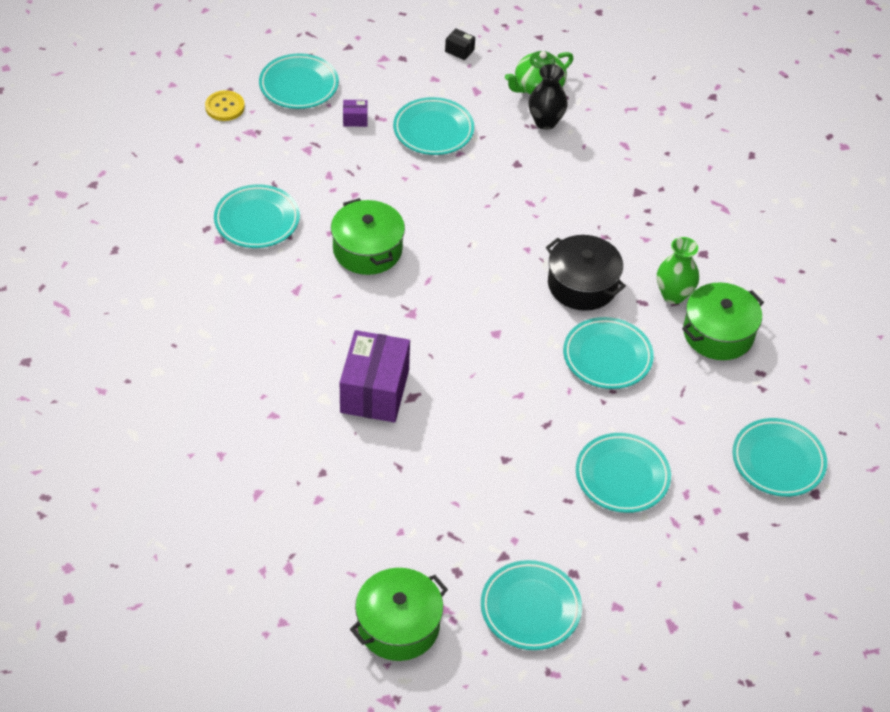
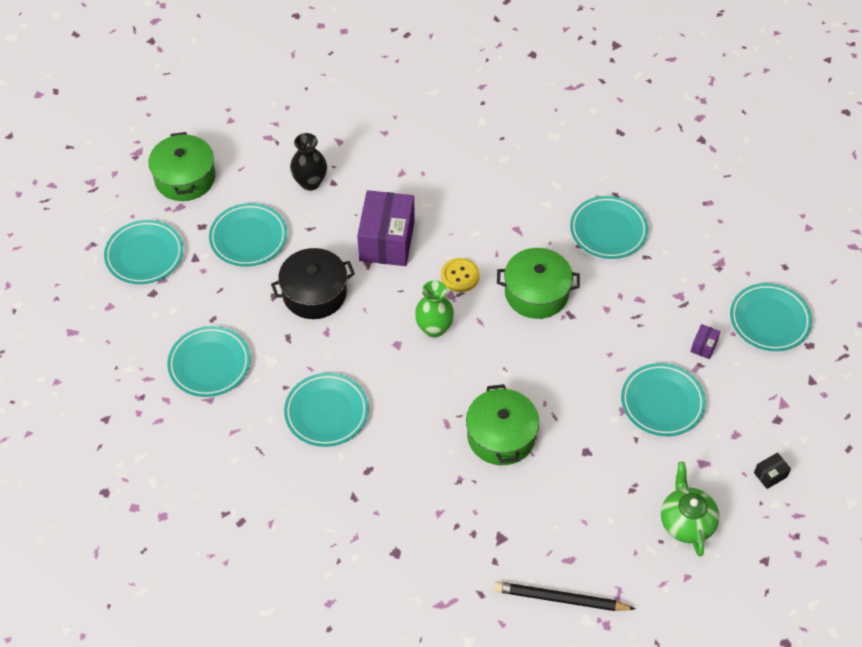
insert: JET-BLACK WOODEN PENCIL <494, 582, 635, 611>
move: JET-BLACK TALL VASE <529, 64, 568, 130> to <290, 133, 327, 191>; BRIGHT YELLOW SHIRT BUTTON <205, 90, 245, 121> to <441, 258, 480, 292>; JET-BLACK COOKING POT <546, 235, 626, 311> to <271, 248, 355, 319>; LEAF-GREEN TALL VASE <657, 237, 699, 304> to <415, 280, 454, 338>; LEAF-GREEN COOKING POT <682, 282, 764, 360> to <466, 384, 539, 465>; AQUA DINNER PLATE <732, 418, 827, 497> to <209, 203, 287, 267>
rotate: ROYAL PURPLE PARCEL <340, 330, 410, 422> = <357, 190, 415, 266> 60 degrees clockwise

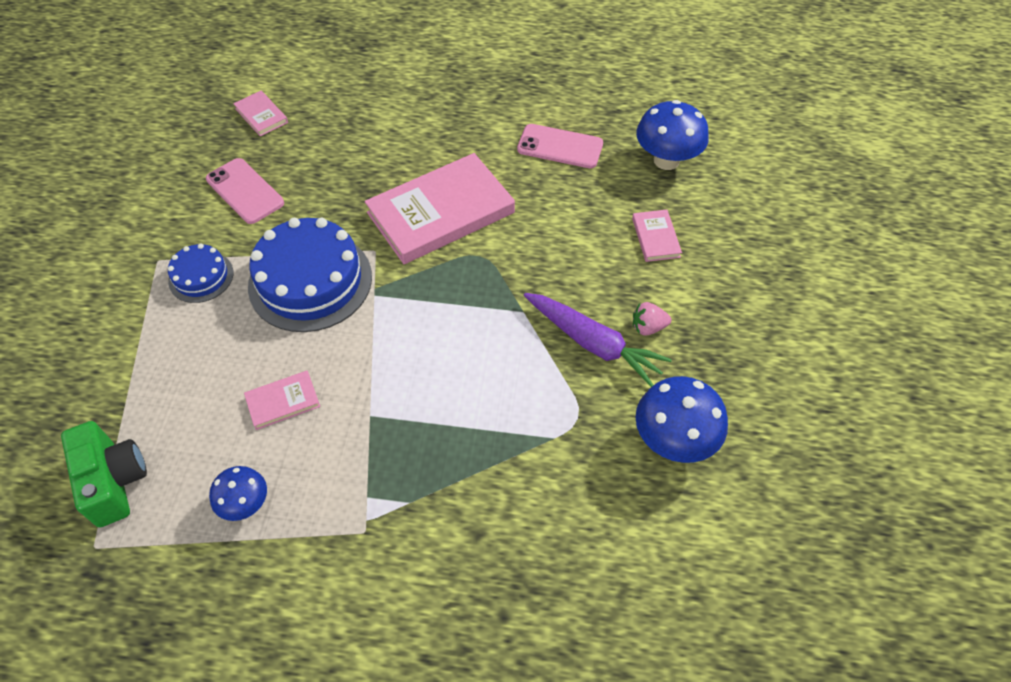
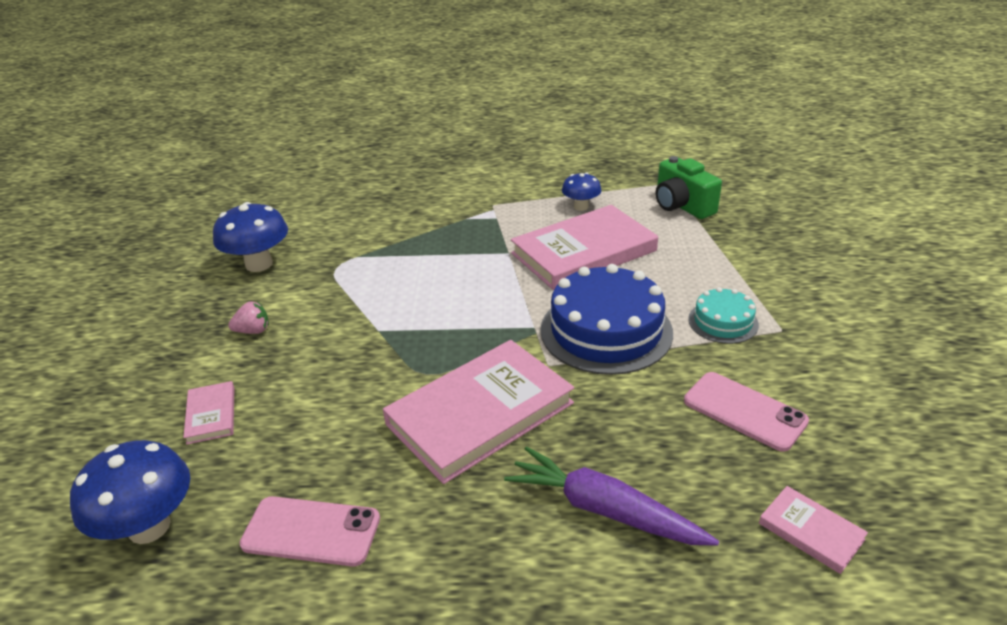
move: ROYAL PURPLE ROOT VEGETABLE <524, 293, 672, 387> to <504, 446, 719, 545>
recolor: ROYAL BLUE CAKE <168, 243, 234, 303> to AQUA CAKE <688, 287, 759, 344>
resize: ROSY HARDBACK <244, 371, 320, 430> = <511, 205, 658, 290> x2.25

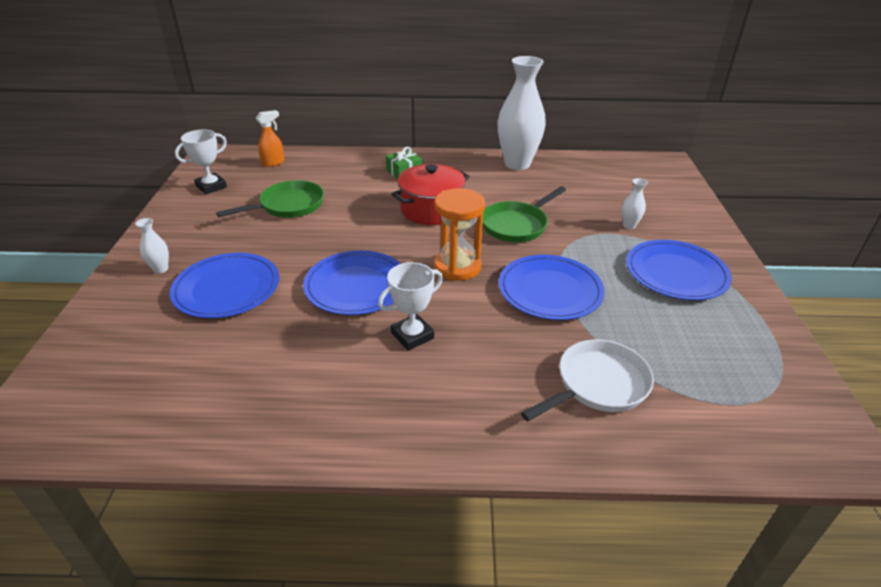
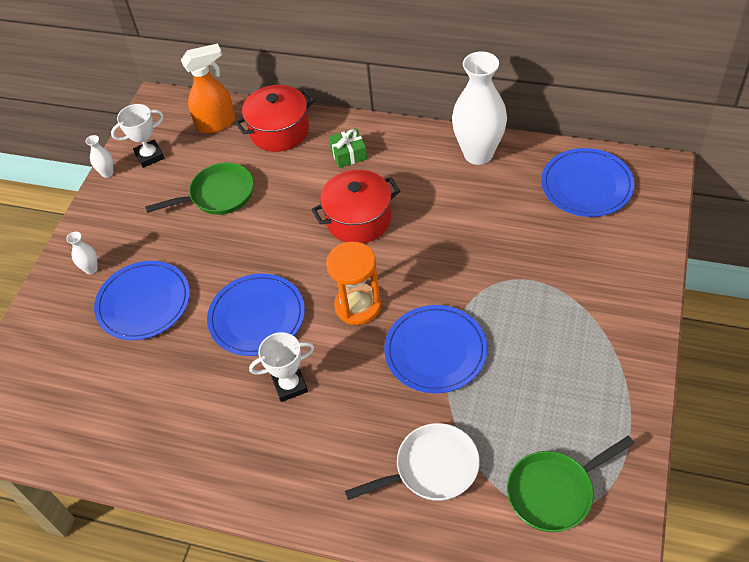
insert: CRIMSON COOKING POT <235, 85, 315, 152>
move: PURE WHITE TALL VASE <622, 178, 648, 229> to <85, 135, 113, 178>; LEAF-GREEN FRYING PAN <483, 187, 566, 242> to <507, 436, 635, 532>; ROYAL BLUE DINNER PLATE <626, 240, 732, 300> to <541, 148, 635, 217>
resize: ORANGE SPRAY CLEANER <256, 110, 284, 167> = <181, 43, 235, 133> x1.61

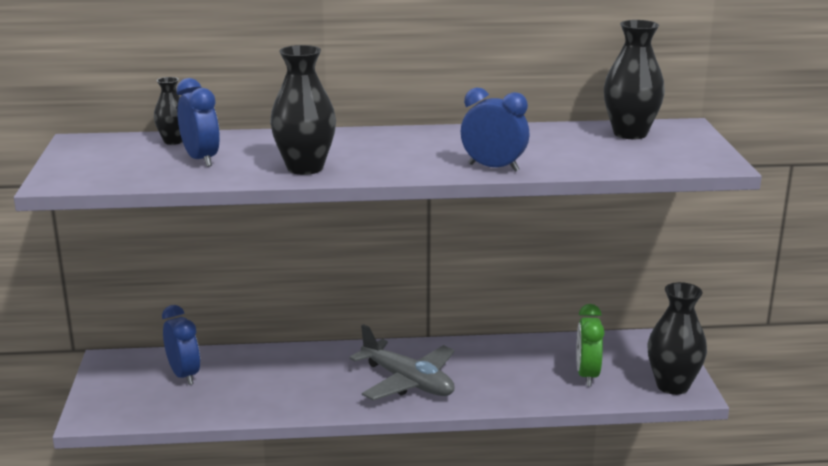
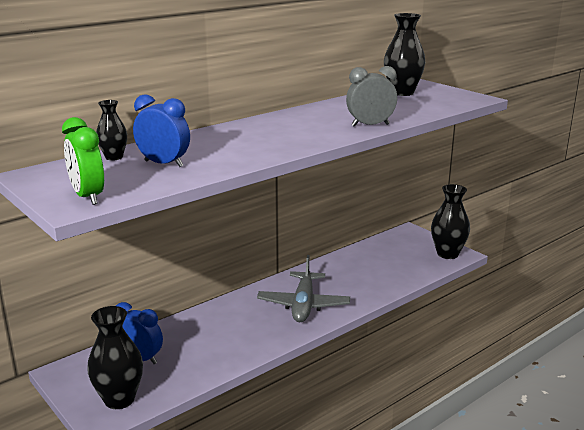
move: JET-BLACK TALL VASE <270, 45, 336, 175> to <87, 306, 143, 409>; LEAF-GREEN ALARM CLOCK <576, 304, 605, 386> to <62, 117, 104, 205>
recolor: ROYAL BLUE ALARM CLOCK <461, 88, 530, 172> to GREY ALARM CLOCK <346, 66, 397, 127>
rotate: GREY TOY PLANE <350, 324, 455, 401> = <257, 255, 350, 322> 90 degrees clockwise

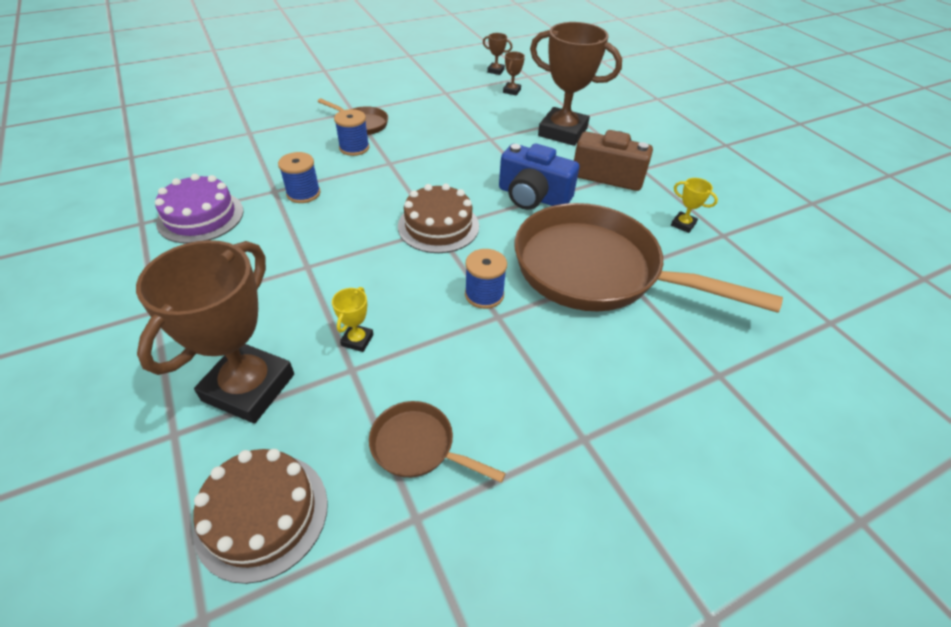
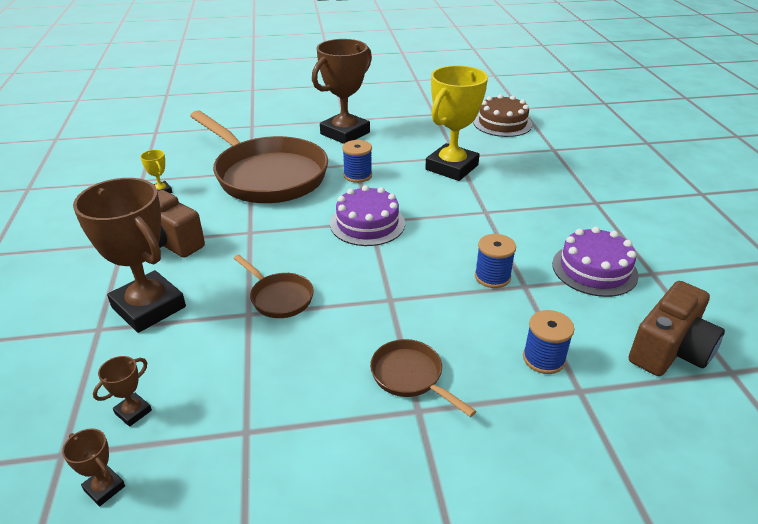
delete: ROYAL BLUE COMPACT CAMERA <499, 143, 579, 210>
insert: BROWN COMPACT CAMERA <629, 281, 725, 376>
move: ROYAL BLUE REEL OF THREAD <334, 109, 369, 156> to <523, 310, 574, 374>; BROWN AWARD CUP <136, 240, 294, 424> to <312, 39, 372, 144>; BROWN FRYING PAN <369, 401, 506, 483> to <234, 255, 314, 318>
recolor: BROWN CAKE <398, 184, 479, 253> to ROYAL PURPLE CAKE <330, 185, 405, 246>
resize: BRIGHT YELLOW AWARD CUP <332, 287, 374, 352> = <425, 65, 488, 181> x2.45

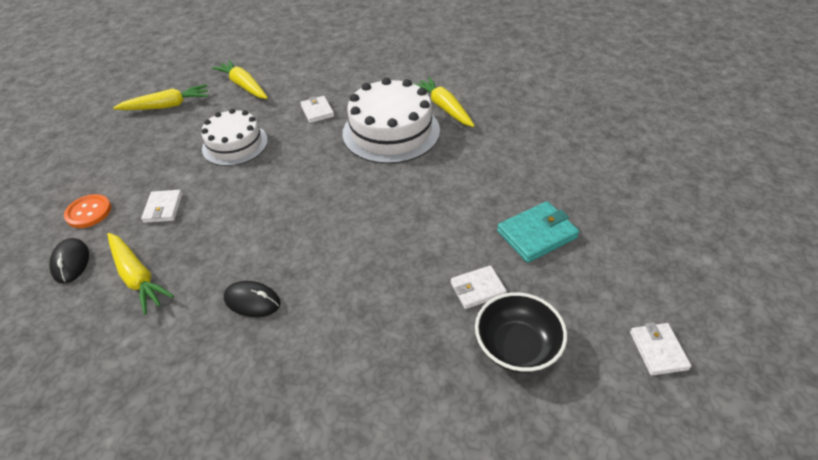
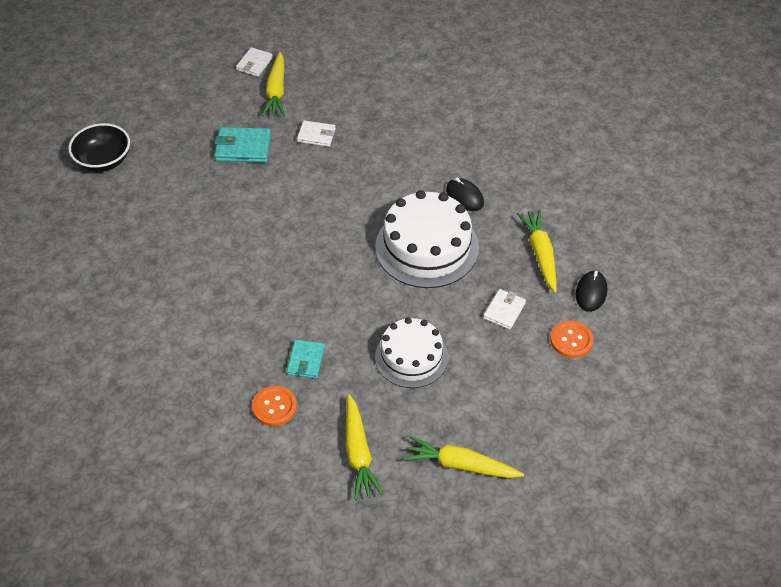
insert: ORANGE SHIRT BUTTON <252, 386, 297, 426>
move: PURE WHITE CAKE <343, 77, 440, 164> to <375, 190, 479, 288>; BRIGHT YELLOW ROOT VEGETABLE <413, 77, 475, 127> to <262, 52, 285, 116>; JET-BLACK DEEP DISH <475, 292, 567, 373> to <68, 123, 130, 172>
recolor: PURE WHITE CARD WALLET <300, 96, 334, 123> to AQUA CARD WALLET <287, 340, 325, 378>

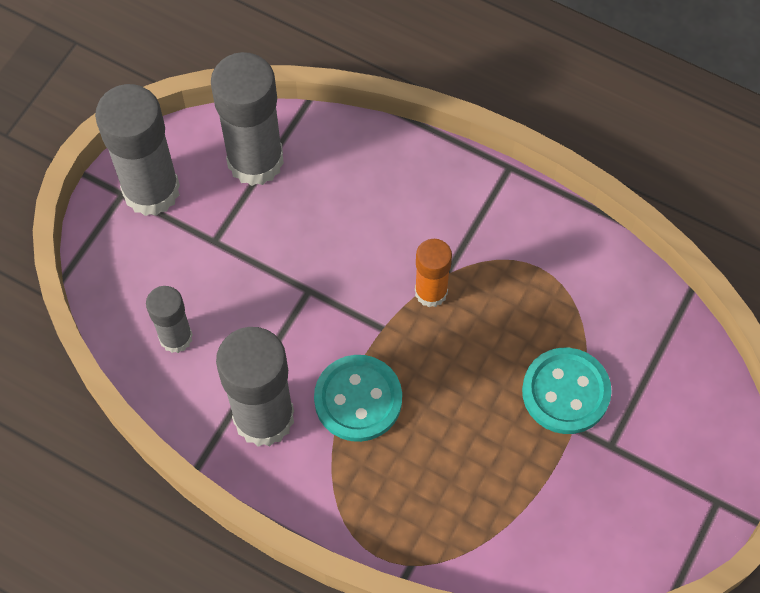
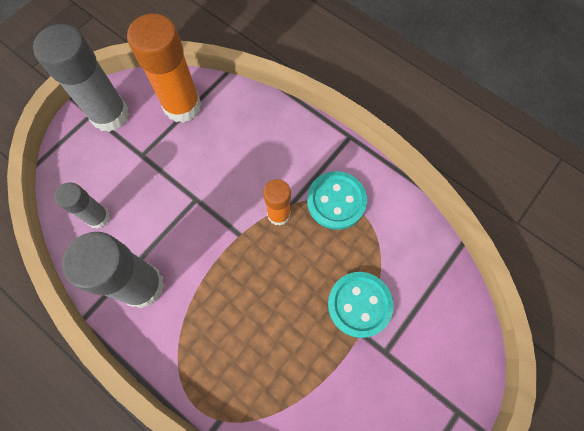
move: AQUA SHIRT BUTTON <314, 355, 402, 442> to <307, 171, 367, 230>
recolor: GREY STICK OF GLUE <211, 52, 284, 186> to ORANGE STICK OF GLUE <127, 13, 201, 123>

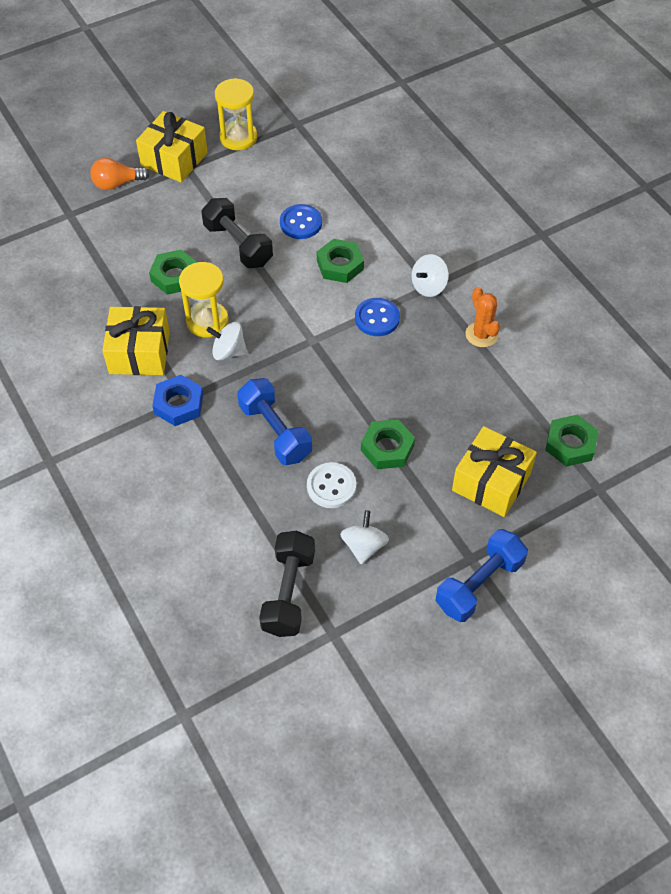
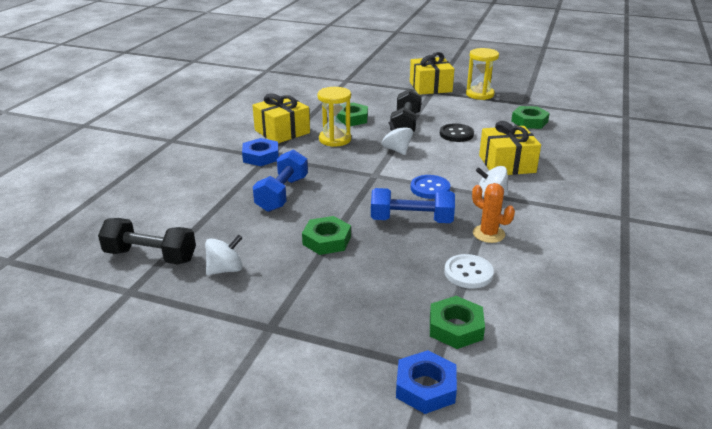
delete: ORANGE LIGHTBULB <90, 158, 150, 190>
insert: ROYAL BLUE HEXAGON NUT <396, 350, 457, 414>
move: LEAF-GREEN HEXAGON NUT <317, 239, 364, 283> to <511, 106, 550, 129>; PURE WHITE TOY TOP <206, 322, 248, 361> to <382, 121, 413, 155>; BRIGHT YELLOW PRESENT <452, 426, 537, 517> to <479, 121, 541, 175>; PURE WHITE SHIRT BUTTON <307, 462, 356, 508> to <444, 254, 494, 289>; ROYAL BLUE DUMBBELL <435, 529, 528, 622> to <371, 188, 455, 223>
recolor: ROYAL BLUE SHIRT BUTTON <280, 204, 322, 239> to JET-BLACK SHIRT BUTTON <440, 123, 474, 142>
rotate: ORANGE PRICKLY PLANT <465, 287, 500, 347> = <472, 183, 515, 243> 75 degrees counterclockwise; JET-BLACK DUMBBELL <259, 531, 315, 637> = <98, 218, 196, 264> 45 degrees clockwise

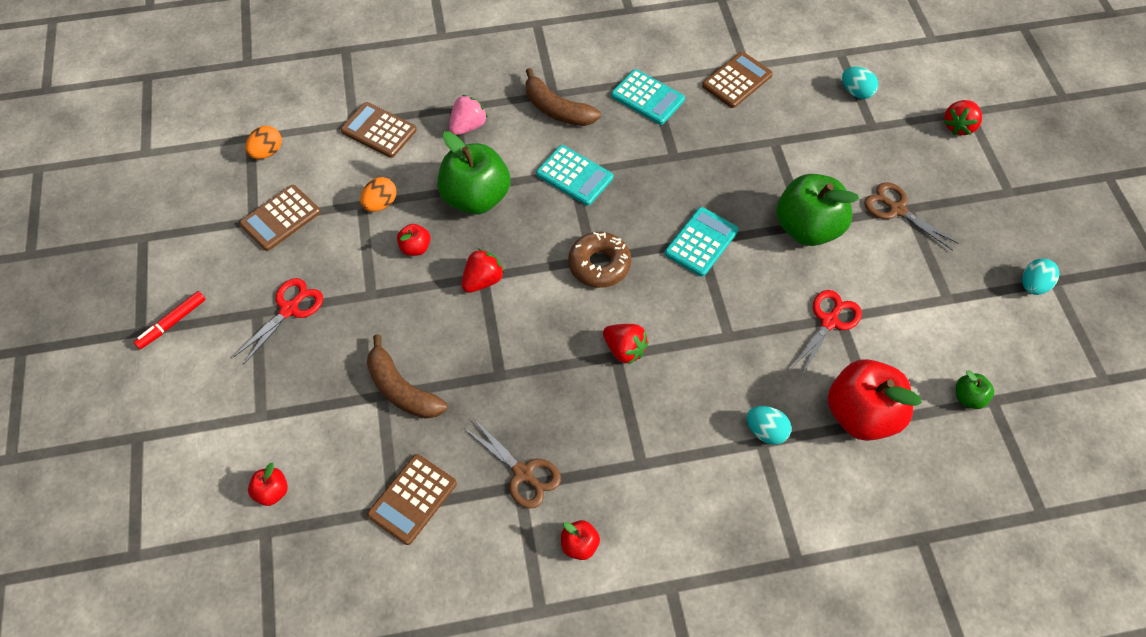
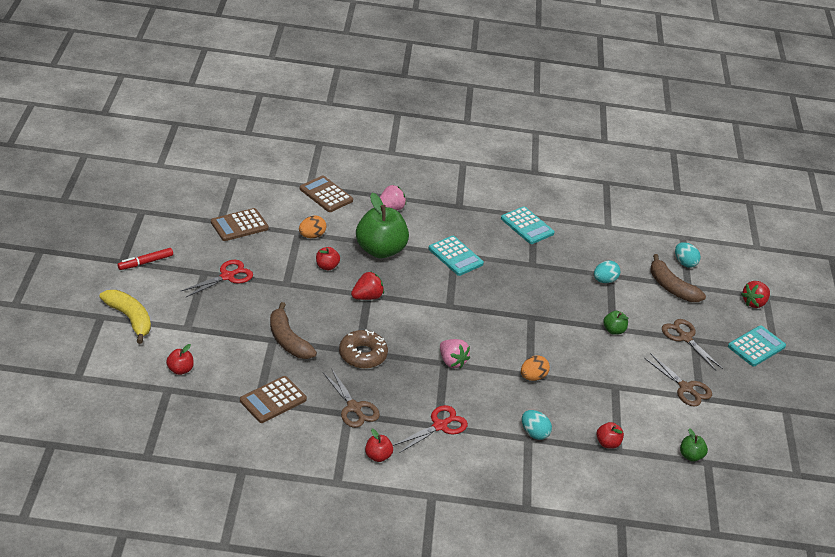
delete: BROWN ADDING MACHINE <702, 52, 773, 108>
insert: BRIGHT YELLOW BANANA <99, 290, 151, 344>; BROWN SHEARS <644, 353, 712, 407>
move: BROWN BANANA <525, 68, 601, 126> to <650, 254, 706, 302>; ORANGE EGG SHAPE <245, 126, 282, 159> to <521, 355, 550, 381>; AQUA ADDING MACHINE <665, 207, 739, 277> to <728, 326, 786, 366>; BROWN DONUT <568, 232, 631, 288> to <339, 330, 388, 368>; AQUA EGG SHAPE <1022, 258, 1060, 295> to <594, 261, 620, 283>; CRIMSON SHEARS <790, 290, 862, 376> to <393, 405, 468, 452>
recolor: CRIMSON TOY STRAWBERRY <603, 324, 649, 365> to ROSY TOY STRAWBERRY <440, 339, 470, 368>
resize: LEAF-GREEN APPLE <776, 174, 859, 246> = <603, 311, 628, 335> x0.45; CRIMSON APPLE <828, 359, 922, 441> = <596, 422, 624, 449> x0.45

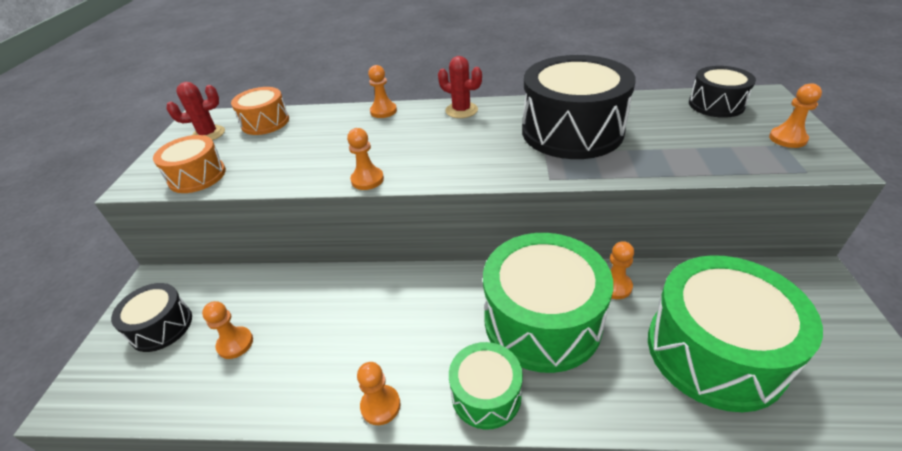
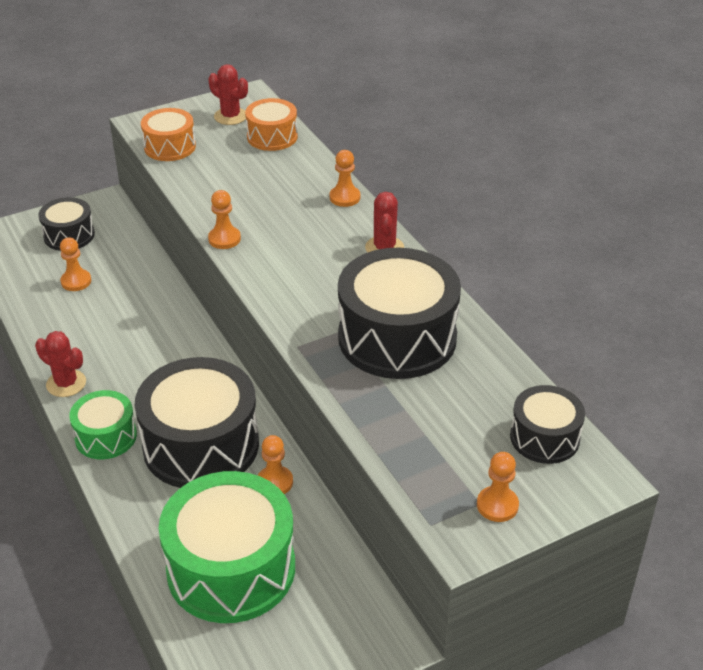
replace: ORANGE CHESS PAWN <357, 362, 401, 425> to CRIMSON PRICKLY PLANT <35, 331, 86, 397>
recolor: LEAF-GREEN TOY DRUM <483, 233, 613, 373> to JET-BLACK TOY DRUM <135, 357, 259, 488>

